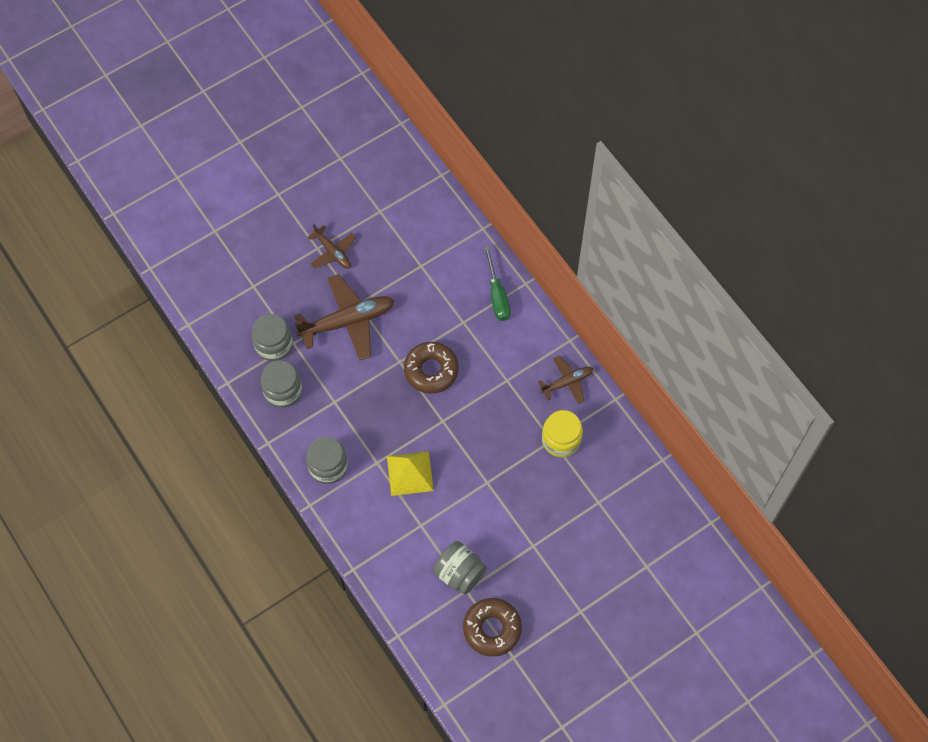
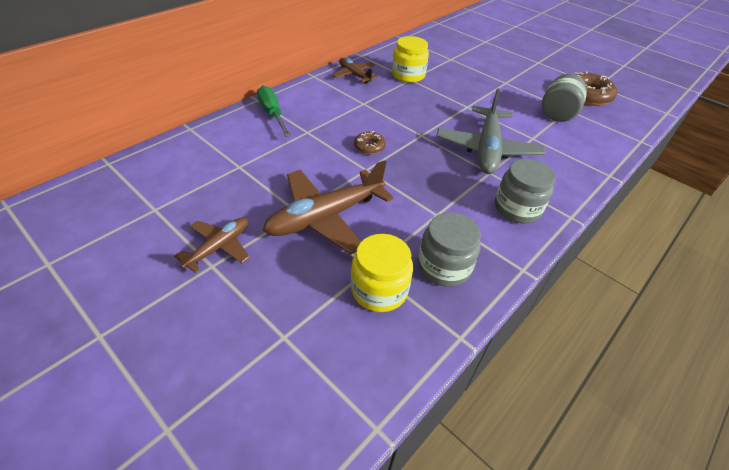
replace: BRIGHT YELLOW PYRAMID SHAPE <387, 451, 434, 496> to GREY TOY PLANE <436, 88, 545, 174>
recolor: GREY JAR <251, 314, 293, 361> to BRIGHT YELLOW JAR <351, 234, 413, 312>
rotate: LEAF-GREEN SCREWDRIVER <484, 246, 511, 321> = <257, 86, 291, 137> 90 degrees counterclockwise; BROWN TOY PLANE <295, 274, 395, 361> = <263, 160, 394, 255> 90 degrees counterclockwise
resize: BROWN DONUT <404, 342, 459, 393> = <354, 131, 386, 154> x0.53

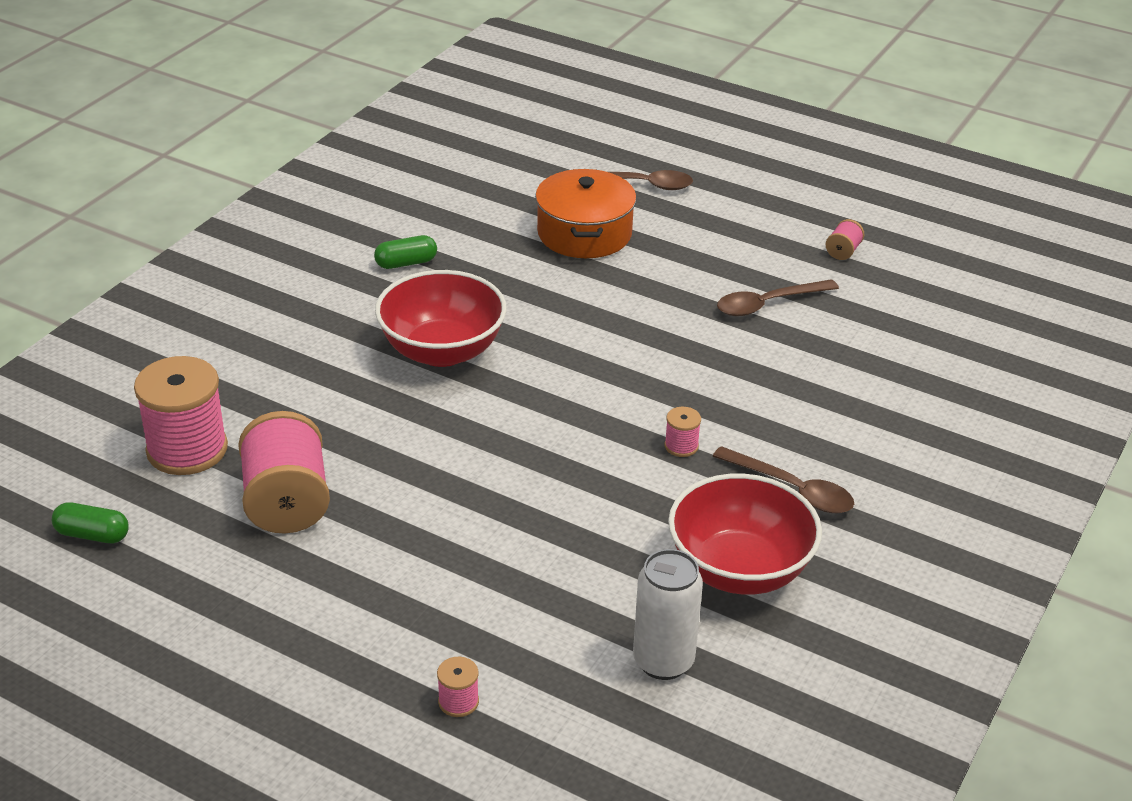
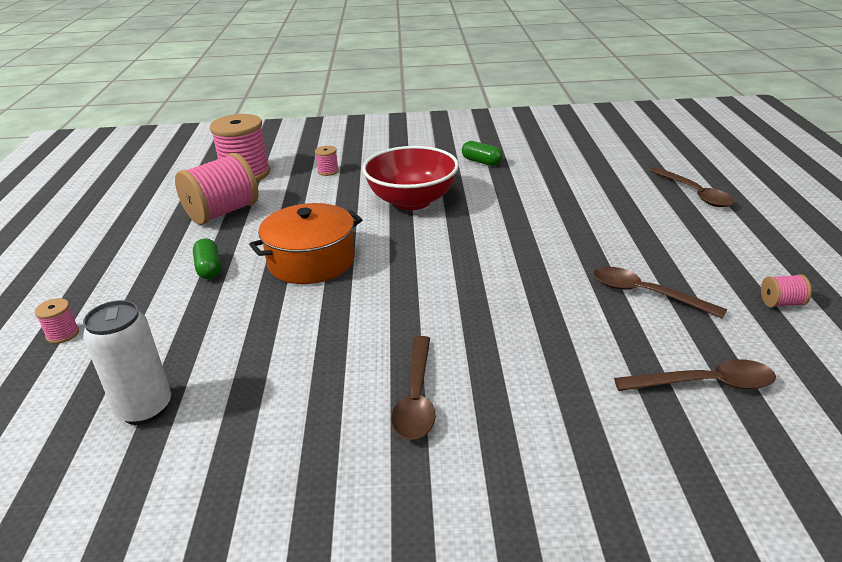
delete: CRIMSON DEEP DISH <668, 474, 822, 595>
insert: BROWN TEASPOON <614, 359, 776, 391>
move: ORANGE COOKING POT <535, 169, 637, 258> to <249, 203, 362, 284>; ROSY REEL OF THREAD <665, 407, 701, 457> to <315, 146, 339, 176>; LEAF-GREEN PILL <52, 502, 129, 543> to <193, 238, 221, 279>

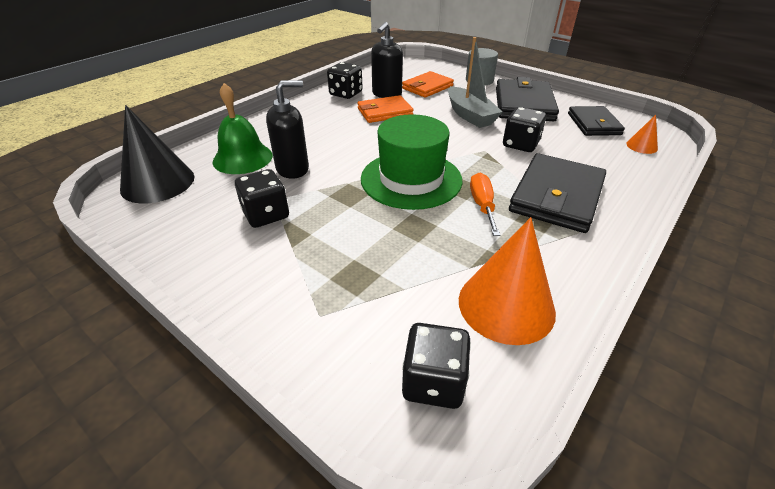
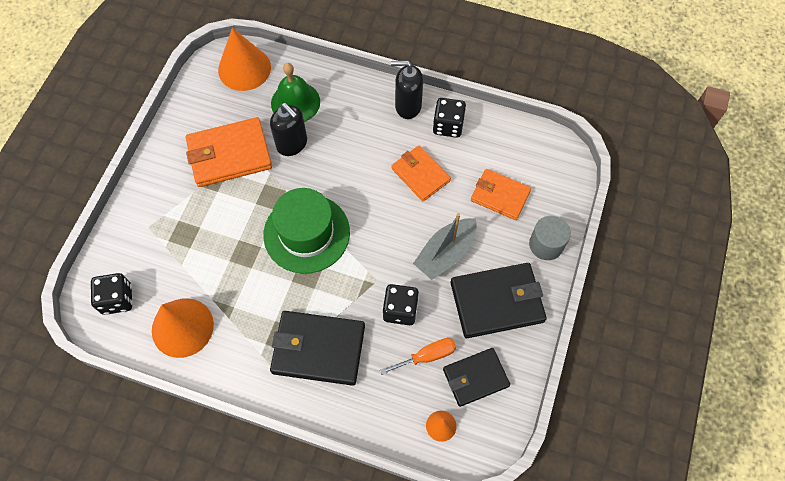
move: JET-BLACK SOAP PUMP <371, 22, 403, 98> to <391, 61, 423, 119>; ORANGE SCREWDRIVER <470, 173, 500, 236> to <380, 338, 456, 375>
replace: JET-BLACK DIE <235, 169, 289, 228> to ORANGE CARD WALLET <186, 117, 272, 187>
recolor: JET-BLACK CONE SHAPE <120, 105, 194, 204> to ORANGE CONE SHAPE <218, 28, 271, 91>

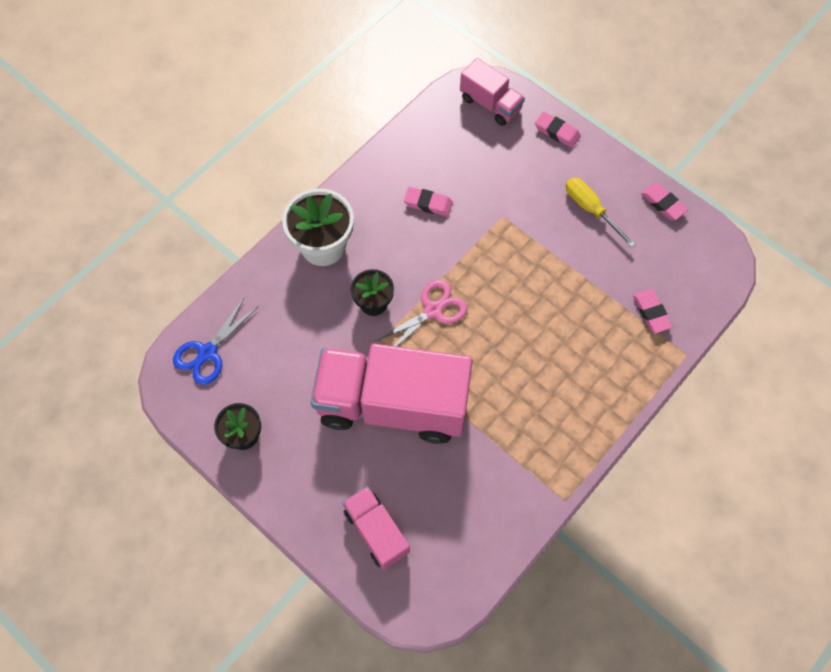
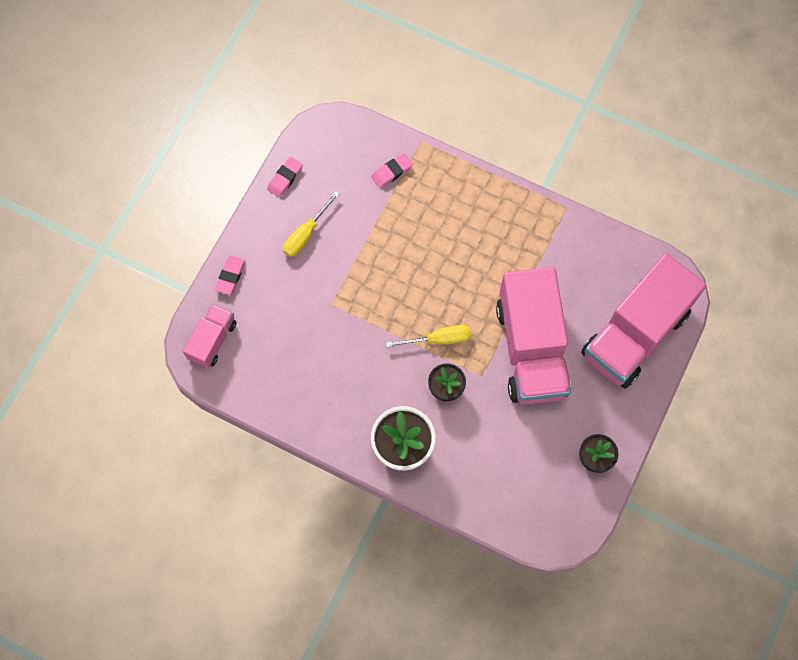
delete: ROSY GUM ERASER <404, 187, 453, 217>; ROYAL BLUE SHEARS <173, 298, 258, 385>
replace: ROSY SHEARS <374, 280, 468, 346> to BRIGHT YELLOW SCREWDRIVER <386, 325, 471, 348>
resize: ROSY TOY TRUCK <342, 486, 410, 570> = <581, 253, 706, 389> x2.03

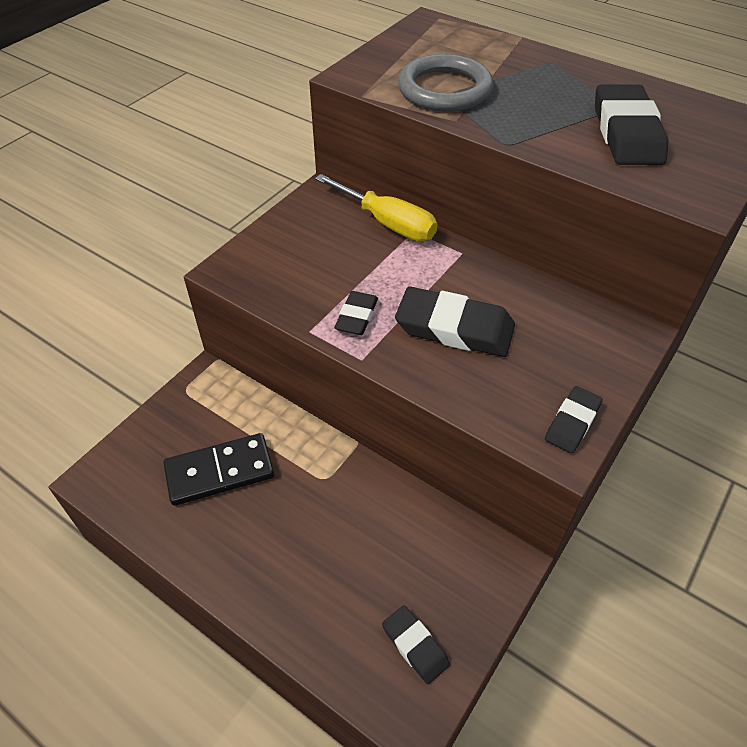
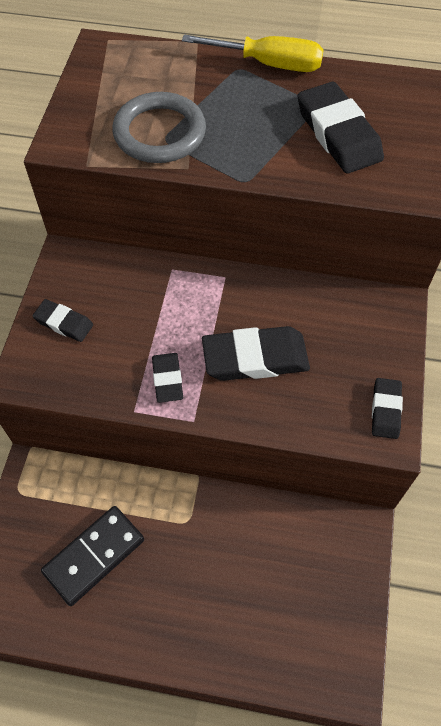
move: BRIGHT YELLOW SCREWDRIVER <315, 174, 437, 241> to <182, 35, 324, 72>; JET-BLACK GUM ERASER <382, 605, 450, 684> to <32, 299, 93, 342>

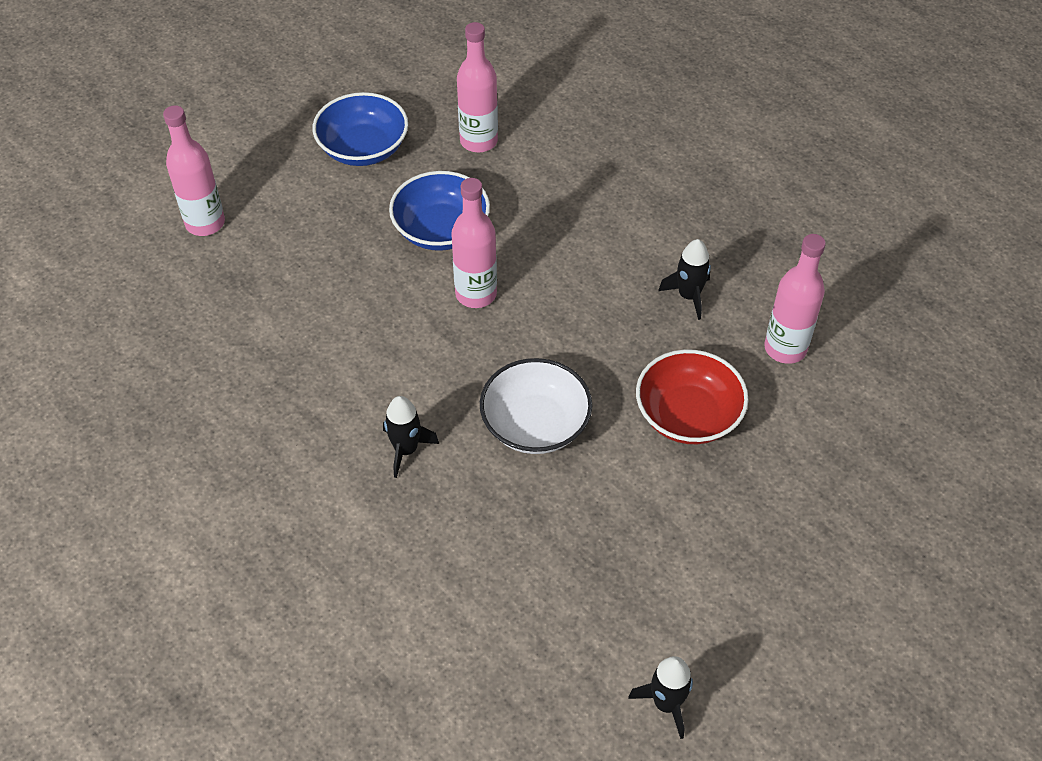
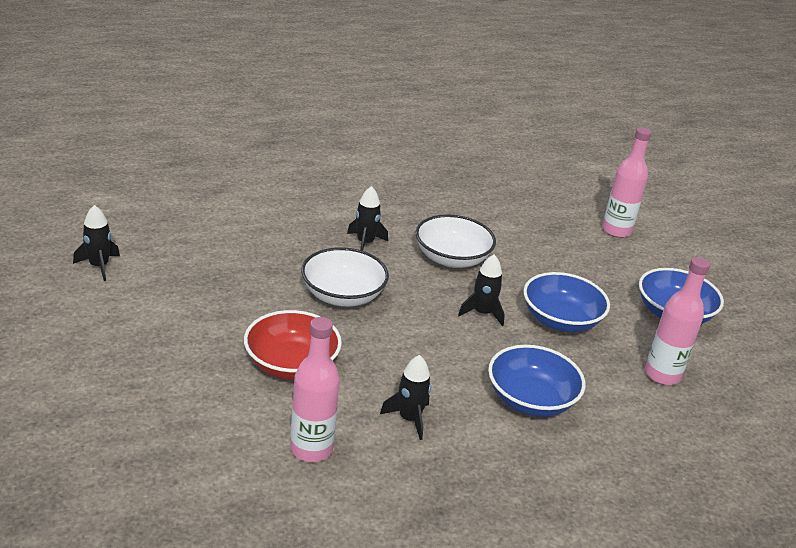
insert: PURE WHITE DEEP DISH <415, 214, 496, 268>; ROYAL BLUE DEEP DISH <488, 345, 586, 417>
replace: ROSY DRINK BOTTLE <451, 178, 497, 308> to JET-BLACK ROCKET <458, 254, 505, 326>

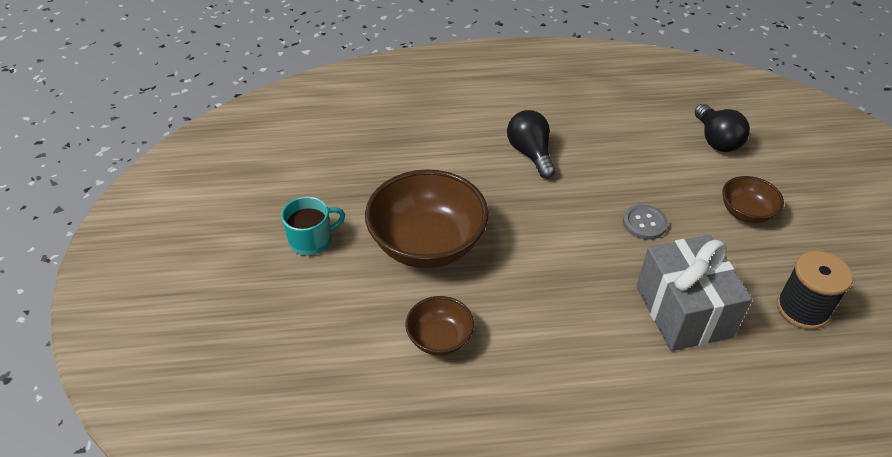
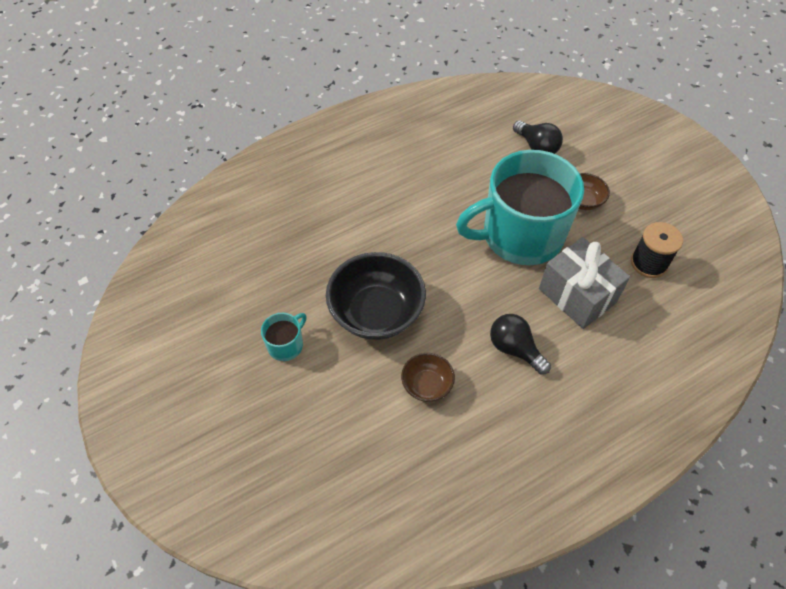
move: JET-BLACK LIGHTBULB <507, 110, 556, 179> to <490, 314, 551, 375>
replace: GREY SHIRT BUTTON <623, 204, 668, 240> to AQUA TEA MUG <456, 150, 584, 265>
recolor: BROWN DEEP DISH <365, 169, 489, 268> to JET-BLACK DEEP DISH <326, 252, 426, 340>

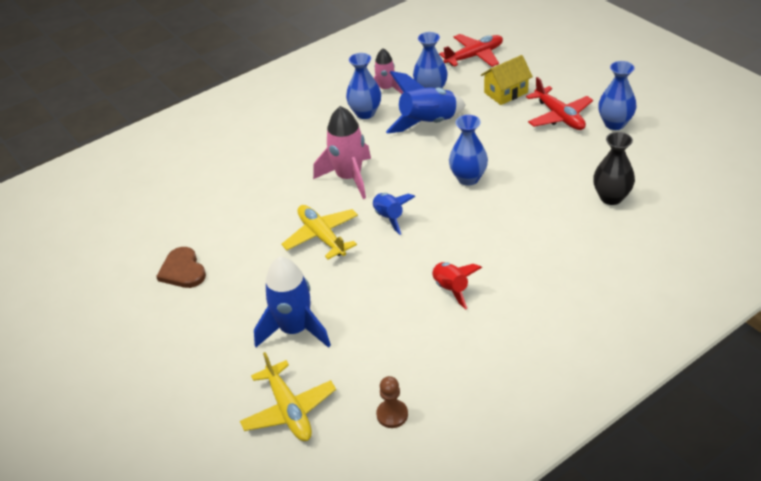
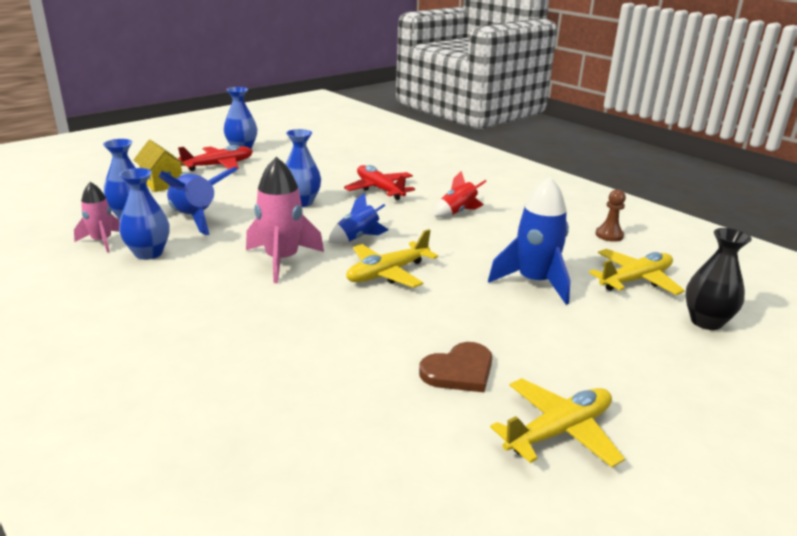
insert: BRIGHT YELLOW TOY PLANE <490, 378, 625, 467>
move: CRIMSON TOY PLANE <439, 34, 503, 67> to <344, 165, 415, 200>; JET-BLACK TALL VASE <593, 132, 635, 205> to <685, 228, 752, 330>

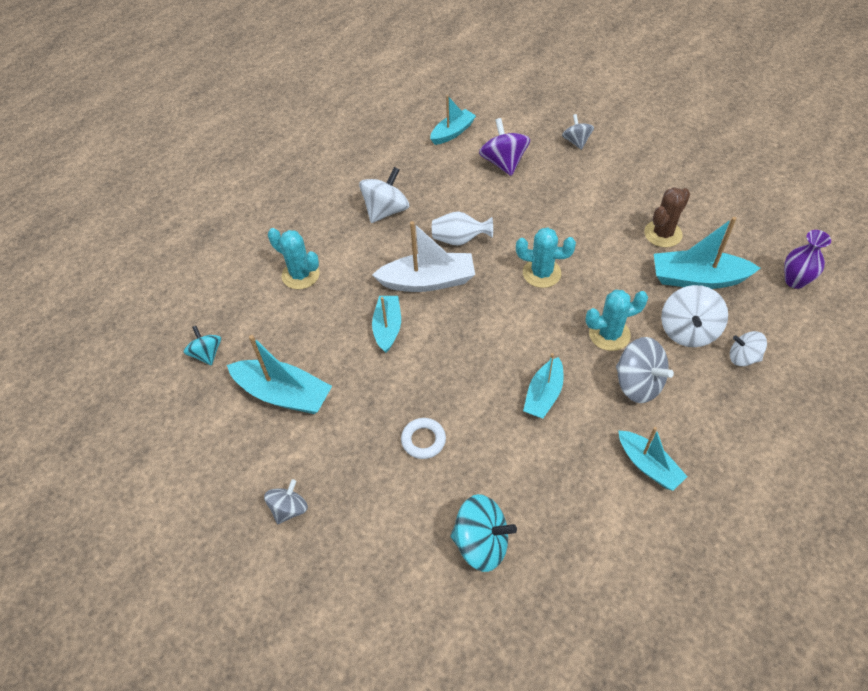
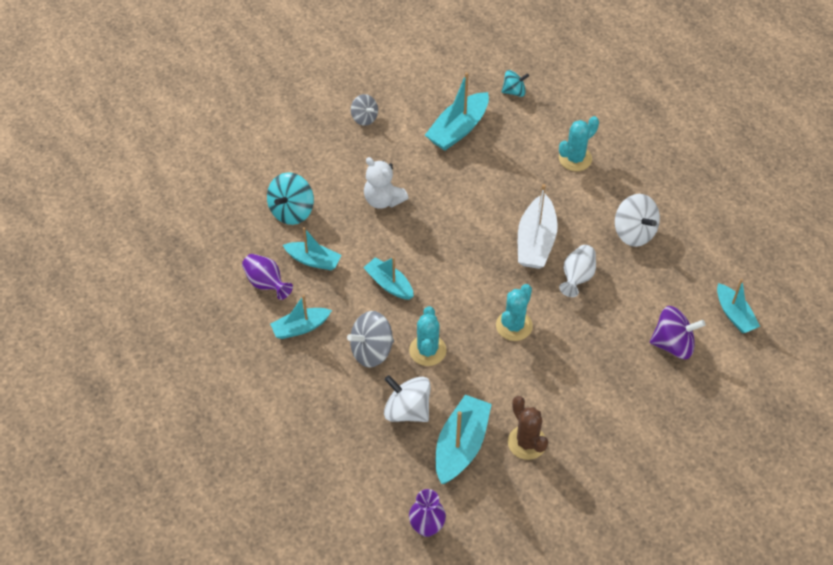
delete: GREY TOY TOP <562, 114, 594, 150>; PURE WHITE TOY TOP <730, 331, 767, 366>
insert: ROYAL PURPLE TALL VASE <242, 254, 293, 300>
move: AQUA TOY BOAT <372, 296, 401, 353> to <283, 227, 341, 271>
replace: PURE WHITE TORUS <401, 418, 446, 459> to PURE WHITE STUFFED BEAR <364, 157, 408, 209>

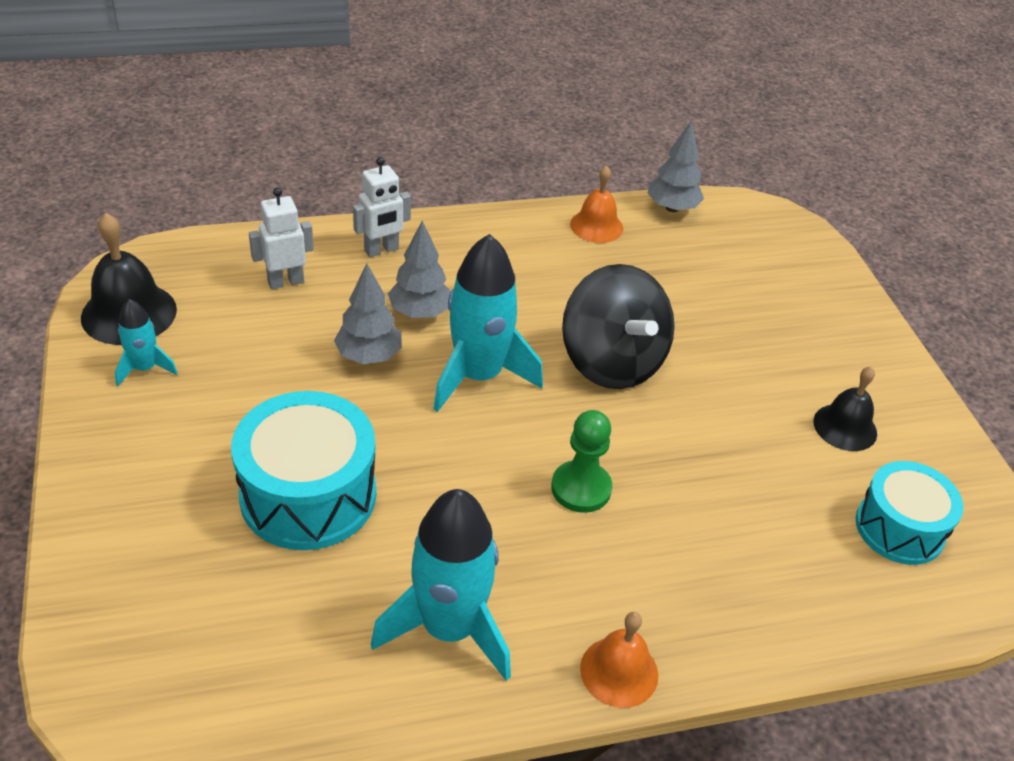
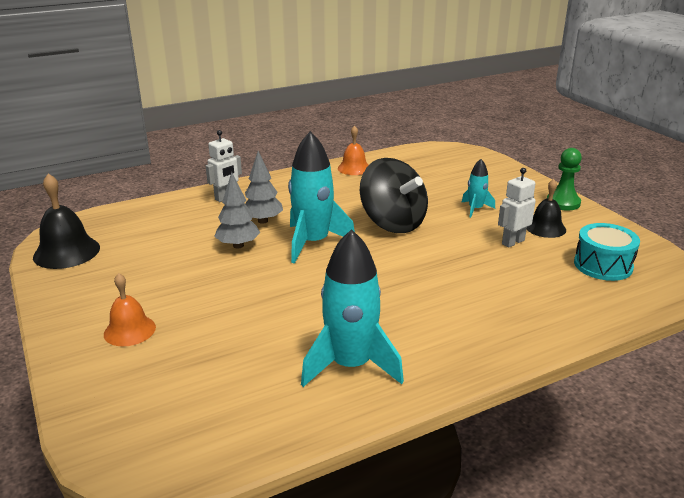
delete: GREY TOY TREE <648, 121, 704, 212>; AQUA TOY DRUM <231, 391, 376, 550>
move: PURE WHITE TOY ROBOT <249, 188, 314, 289> to <498, 168, 536, 247>; AQUA ROCKET <115, 299, 178, 386> to <461, 159, 495, 218>; LEAF-GREEN CHESS PAWN <551, 410, 612, 513> to <547, 148, 582, 211>; ORANGE SCHOOL BELL <580, 612, 658, 708> to <104, 273, 156, 346>

